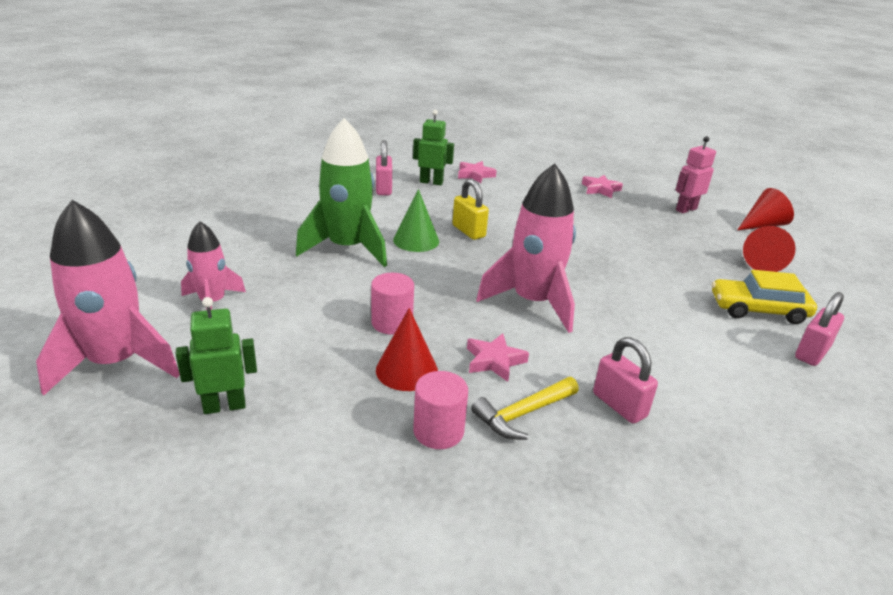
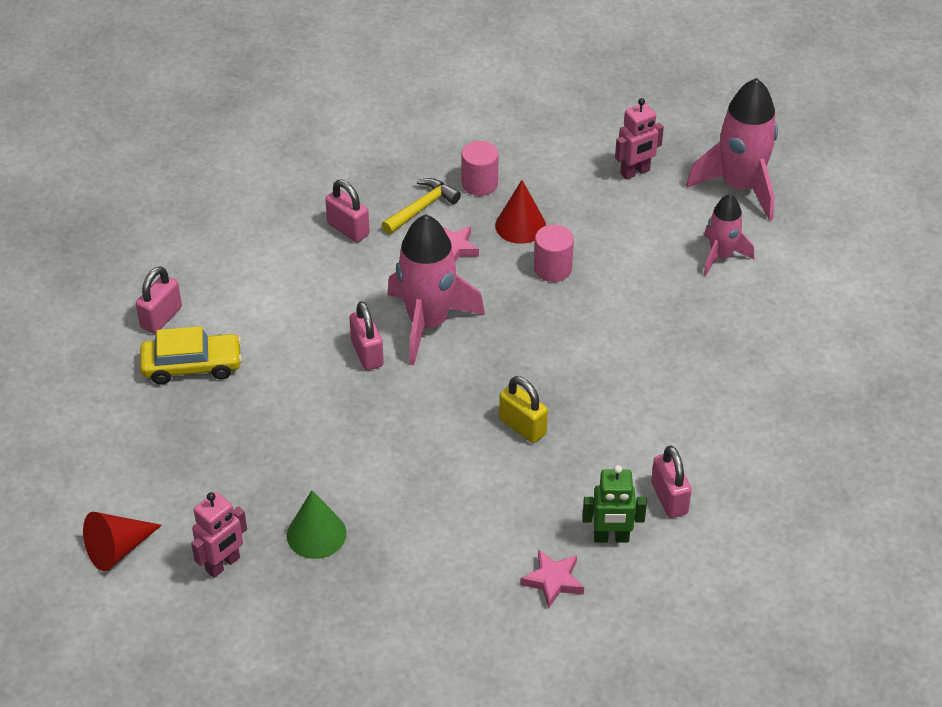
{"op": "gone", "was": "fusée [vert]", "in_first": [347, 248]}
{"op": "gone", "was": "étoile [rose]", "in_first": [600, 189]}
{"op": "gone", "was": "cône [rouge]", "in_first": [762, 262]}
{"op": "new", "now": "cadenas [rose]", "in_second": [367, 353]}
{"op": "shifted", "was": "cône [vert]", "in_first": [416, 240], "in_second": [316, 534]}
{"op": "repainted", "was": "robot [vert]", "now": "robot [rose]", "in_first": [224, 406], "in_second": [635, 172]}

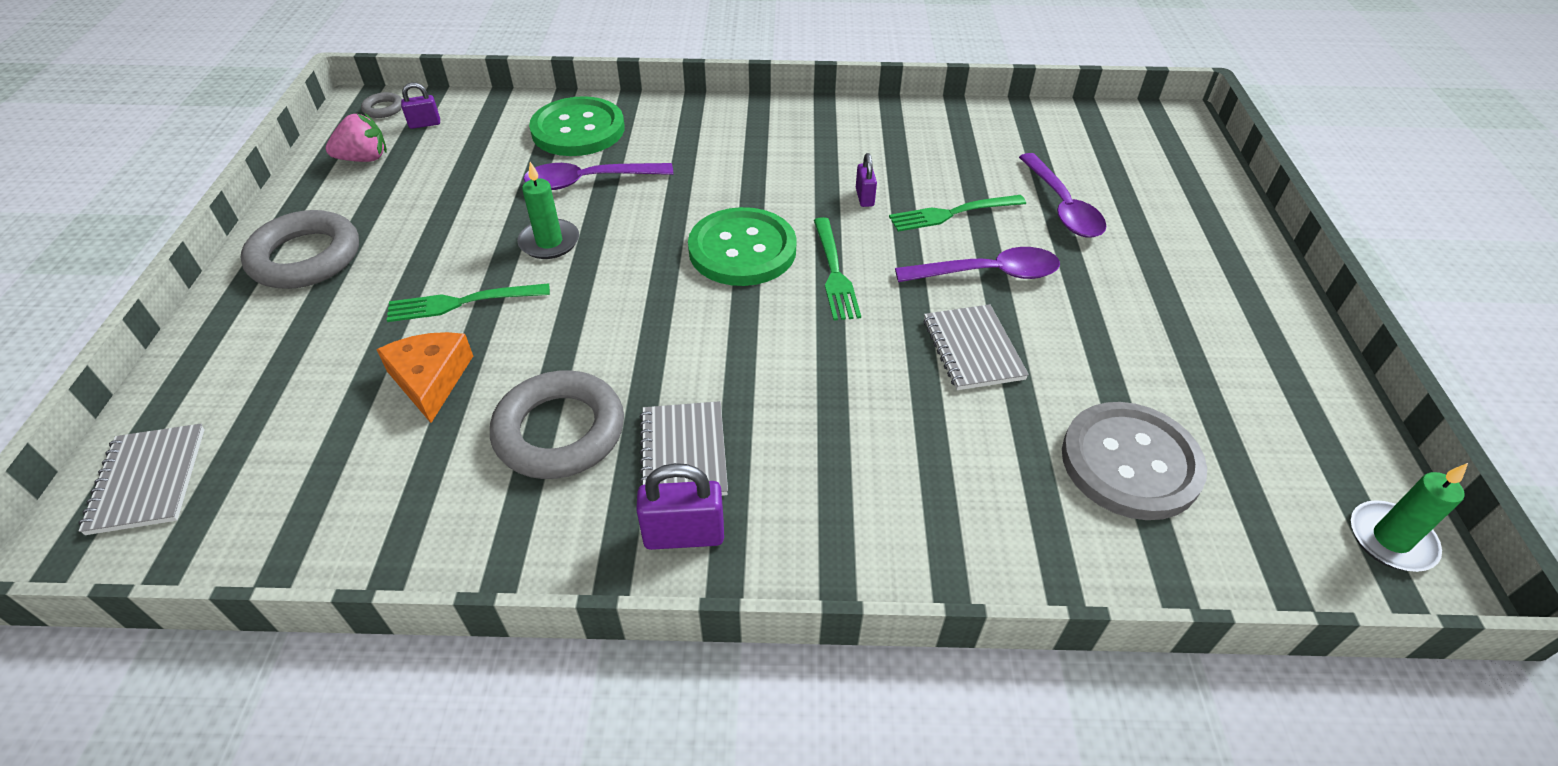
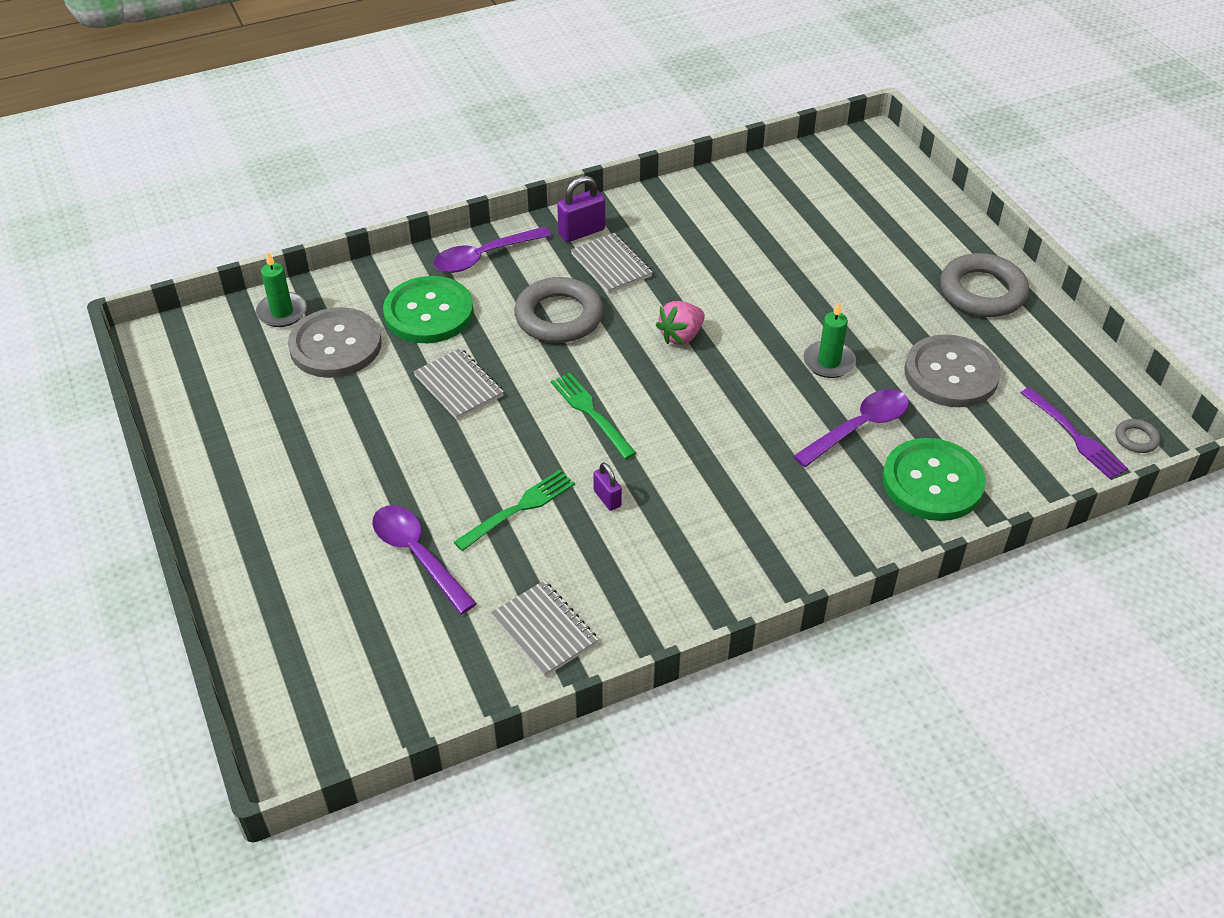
{"op": "gone", "was": "fromage [orange]", "in_first": [430, 379]}
{"op": "gone", "was": "fourchette [vert]", "in_first": [463, 302]}
{"op": "new", "now": "bouton [gris]", "in_second": [951, 374]}
{"op": "shifted", "was": "carnet [gris]", "in_first": [148, 480], "in_second": [544, 630]}
{"op": "shifted", "was": "fraise [rose]", "in_first": [364, 159], "in_second": [681, 336]}
{"op": "shifted", "was": "anneau [gris]", "in_first": [560, 431], "in_second": [559, 316]}
{"op": "shifted", "was": "bouton [vert]", "in_first": [742, 250], "in_second": [429, 312]}
{"op": "shifted", "was": "cuillère [violet]", "in_first": [987, 274], "in_second": [484, 256]}
{"op": "shifted", "was": "bougie [vert]", "in_first": [1391, 539], "in_second": [282, 312]}
{"op": "swapped", "was": "cadenas [violet]", "now": "fourchette [violet]", "in_first": [425, 124], "in_second": [1074, 436]}

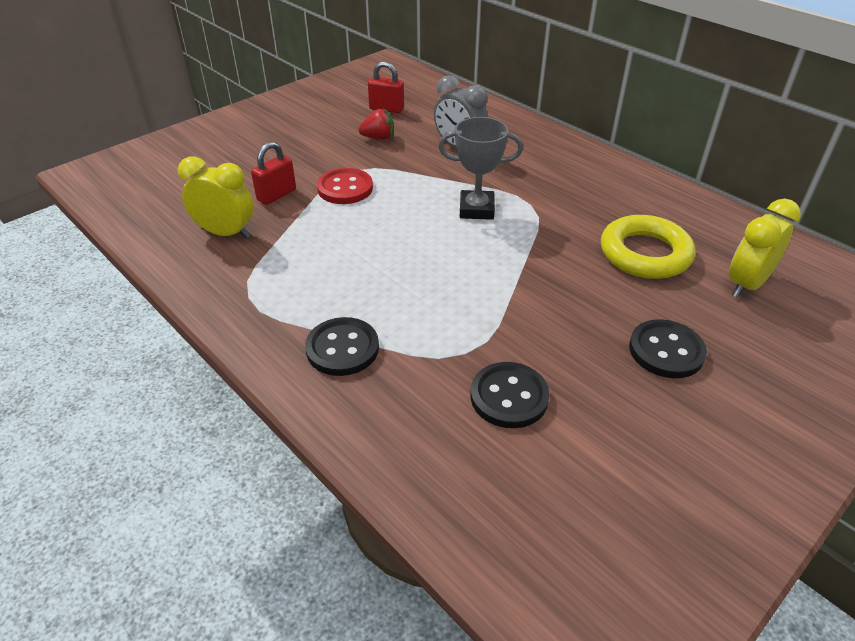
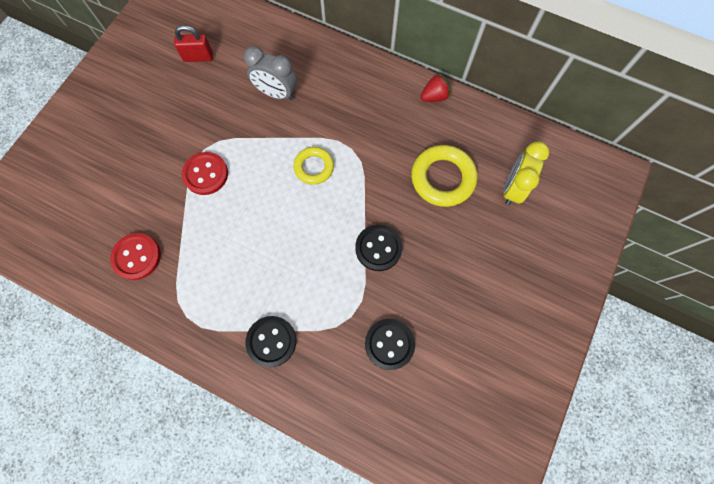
{"op": "gone", "was": "cadenas [rouge]", "in_first": [276, 195]}
{"op": "shifted", "was": "fraise [rouge]", "in_first": [378, 138], "in_second": [434, 97]}
{"op": "shifted", "was": "bouton [noir]", "in_first": [666, 351], "in_second": [378, 248]}
{"op": "swapped", "was": "réveil [jaune]", "now": "bouton [rouge]", "in_first": [226, 233], "in_second": [137, 257]}
{"op": "swapped", "was": "trophée [gris]", "now": "anneau [jaune]", "in_first": [476, 209], "in_second": [314, 167]}

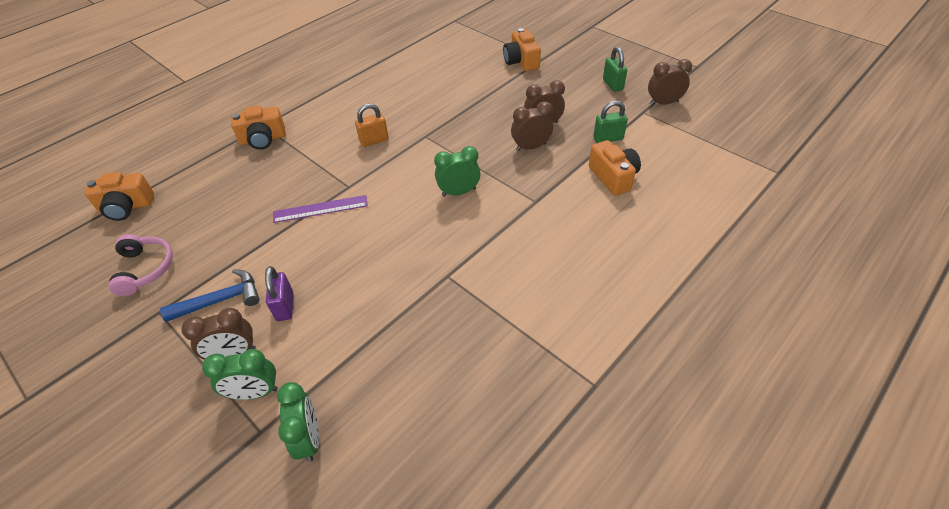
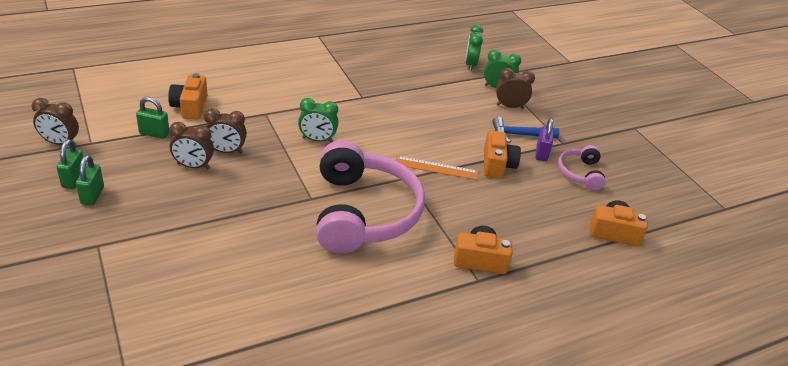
{"op": "new", "now": "cadenas [vert]", "in_second": [92, 195]}
{"op": "shifted", "was": "cadenas [violet]", "in_first": [285, 306], "in_second": [541, 153]}
{"op": "shifted", "was": "appareil photo [orange]", "in_first": [521, 61], "in_second": [497, 165]}
{"op": "swapped", "was": "cadenas [orange]", "now": "casque audio [rose]", "in_first": [374, 141], "in_second": [363, 212]}
{"op": "repainted", "was": "règle [violet]", "now": "règle [orange]", "in_first": [320, 209], "in_second": [436, 168]}

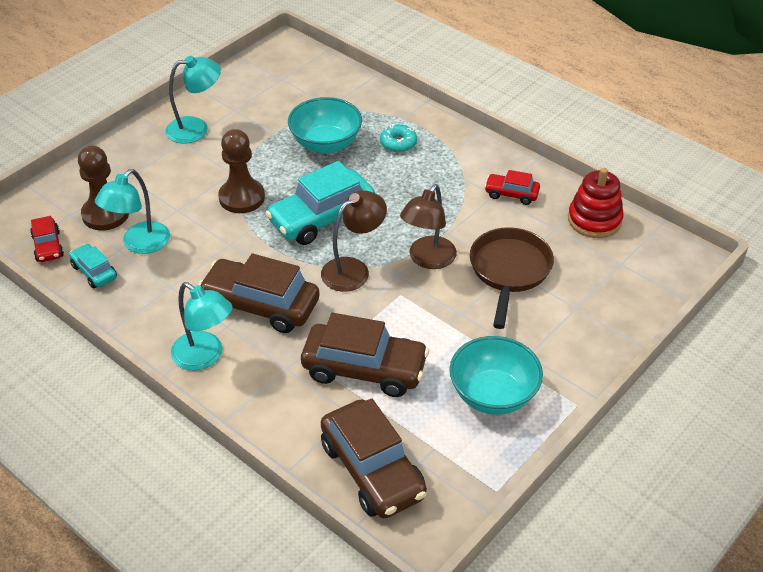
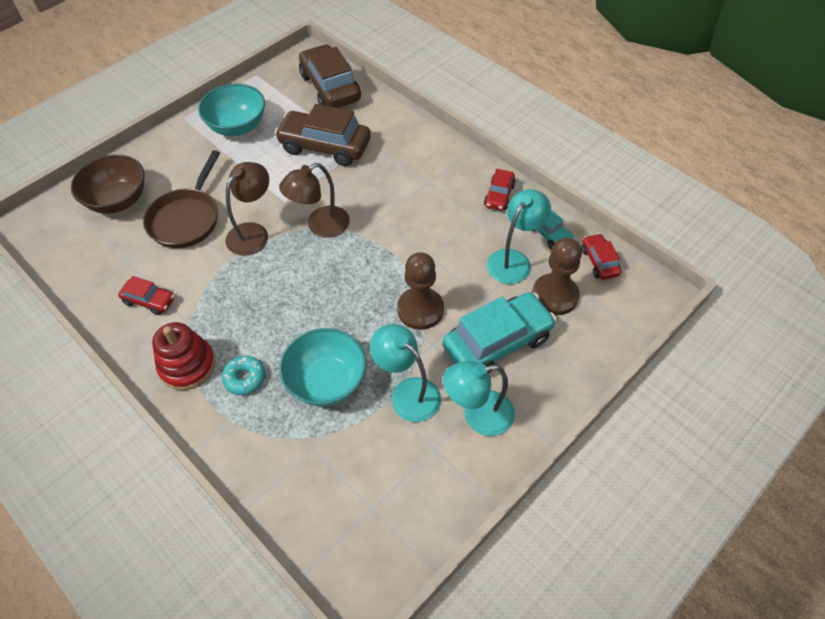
{"op": "gone", "was": "voiture [marron]", "in_first": [260, 305]}
{"op": "new", "now": "bol [marron]", "in_second": [118, 200]}
{"op": "new", "now": "voiture [rouge]", "in_second": [499, 195]}
{"op": "shifted", "was": "lampe [turquoise]", "in_first": [205, 357], "in_second": [407, 392]}
{"op": "shifted", "was": "voiture [turquoise]", "in_first": [322, 218], "in_second": [497, 342]}
{"op": "shifted", "was": "jouet à empiler [rouge]", "in_first": [594, 220], "in_second": [187, 365]}

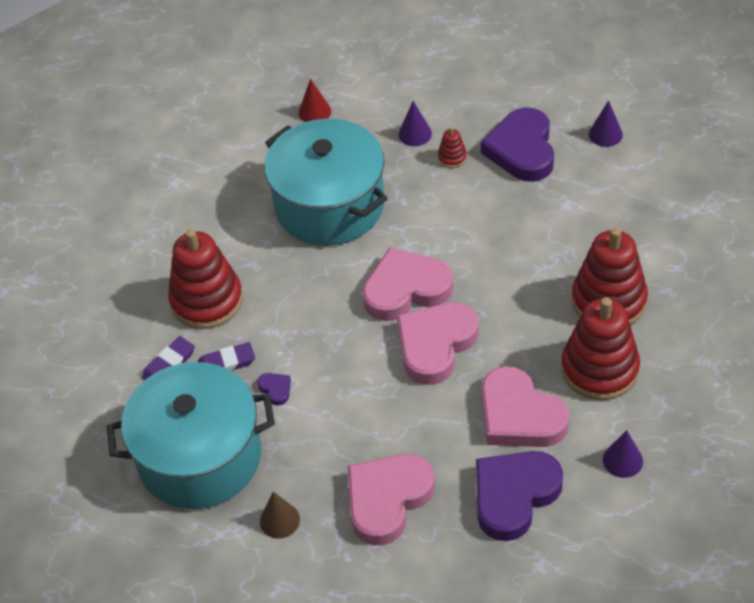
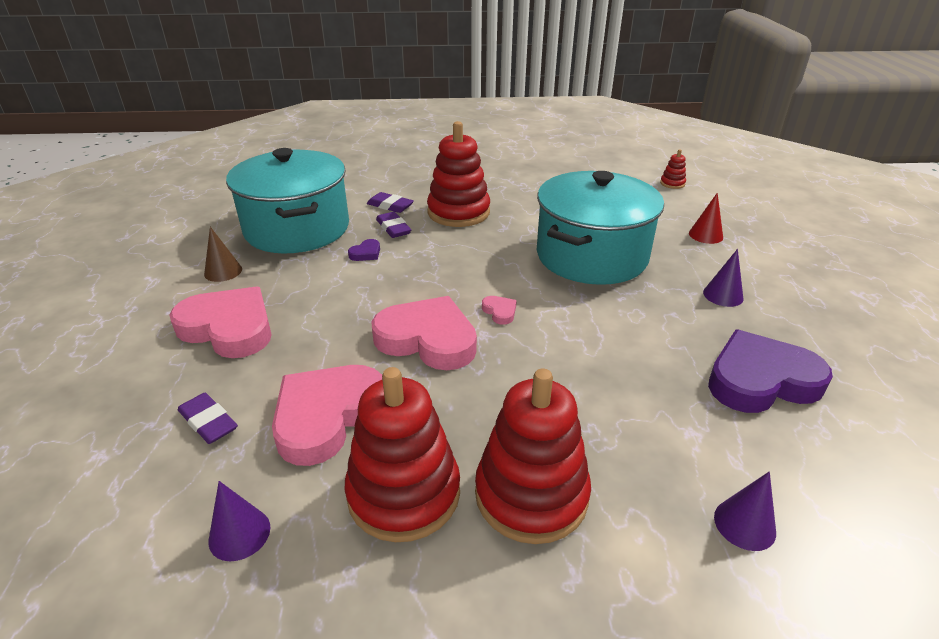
{"op": "shifted", "was": "jouet à empiler [rouge]", "in_first": [452, 157], "in_second": [672, 183]}
{"op": "shifted", "was": "cône [violet]", "in_first": [605, 134], "in_second": [744, 524]}
{"op": "swapped", "was": "cœur [violet]", "now": "gomme [violet]", "in_first": [514, 496], "in_second": [208, 422]}
{"op": "scaled", "was": "cœur [rose]", "in_first": [406, 289], "in_second": [500, 312], "ratio": 0.4}

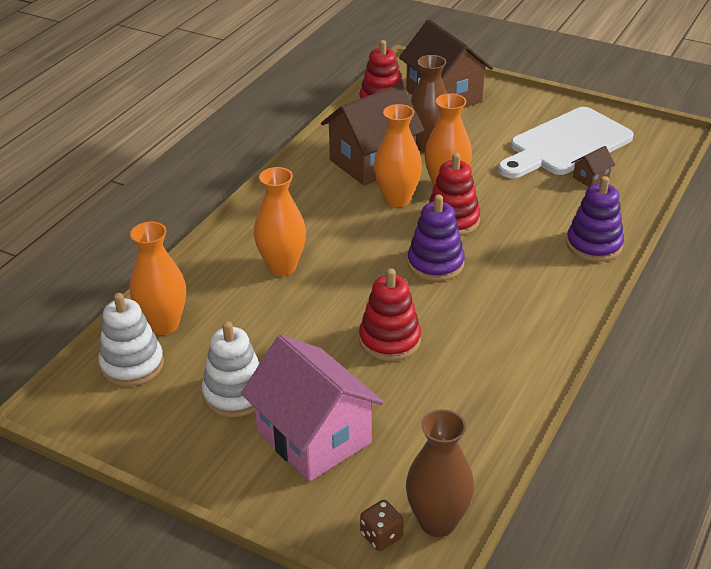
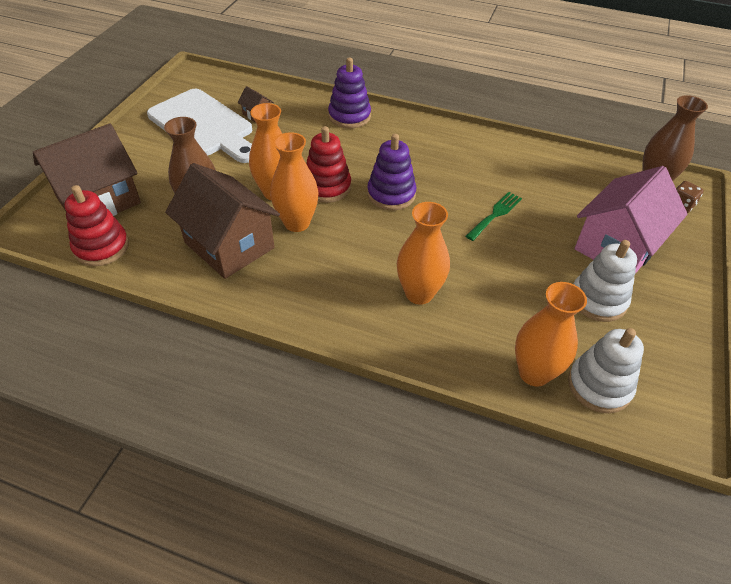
{"op": "swapped", "was": "jouet à empiler [rouge]", "now": "fourchette [vert]", "in_first": [390, 340], "in_second": [495, 214]}

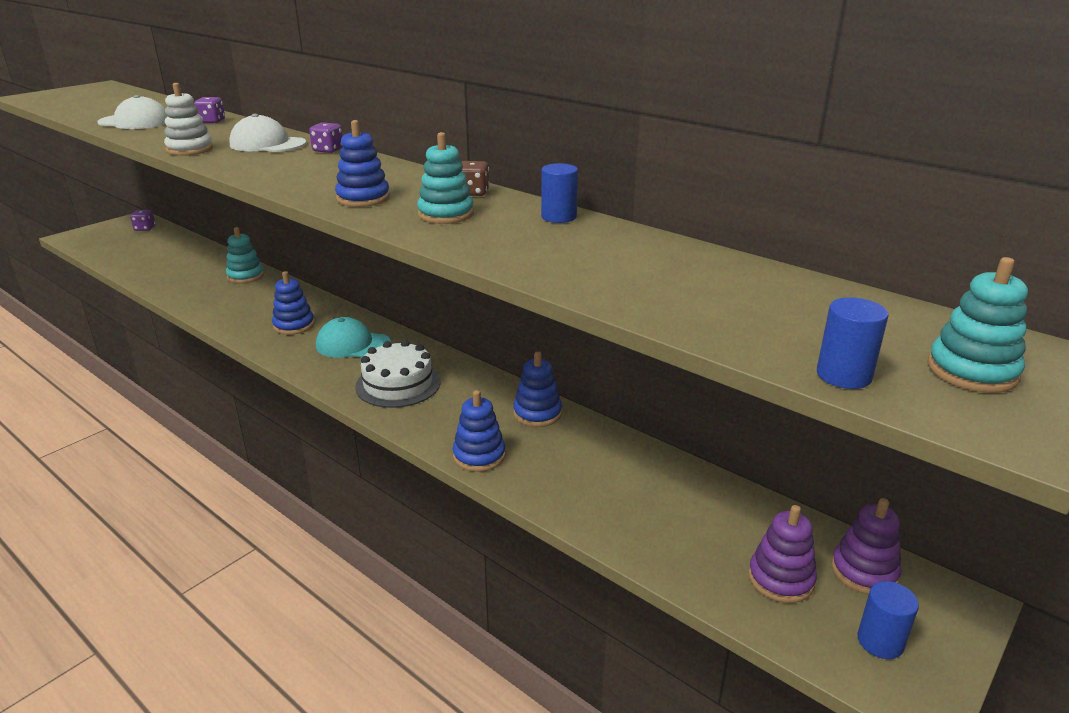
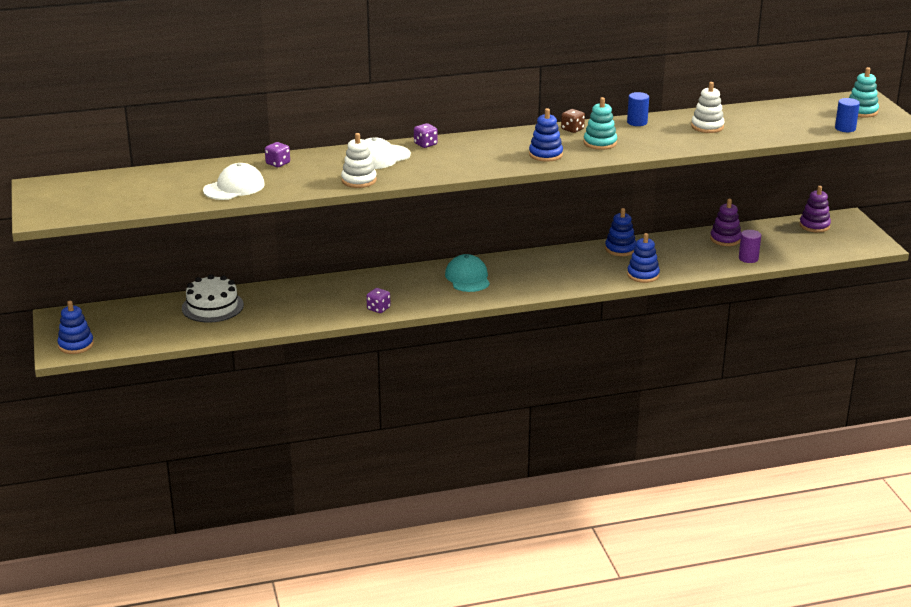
{"op": "gone", "was": "jouet à empiler [turquoise]", "in_first": [245, 276]}
{"op": "gone", "was": "cylindre [bleu]", "in_first": [880, 641]}
{"op": "new", "now": "jouet à empiler [blanc]", "in_second": [707, 126]}
{"op": "new", "now": "cylindre [violet]", "in_second": [748, 258]}
{"op": "shifted", "was": "dé [violet]", "in_first": [145, 228], "in_second": [378, 309]}
{"op": "shifted", "was": "jouet à empiler [bleu]", "in_first": [294, 325], "in_second": [76, 345]}
{"op": "shifted", "was": "gâteau [blanc]", "in_first": [398, 384], "in_second": [212, 306]}
{"op": "shifted", "was": "jouet à empiler [violet]", "in_first": [780, 579], "in_second": [725, 239]}
{"op": "rotated", "was": "casquette [turquoise]", "in_first": [353, 344], "in_second": [467, 278], "clockwise": 120}

